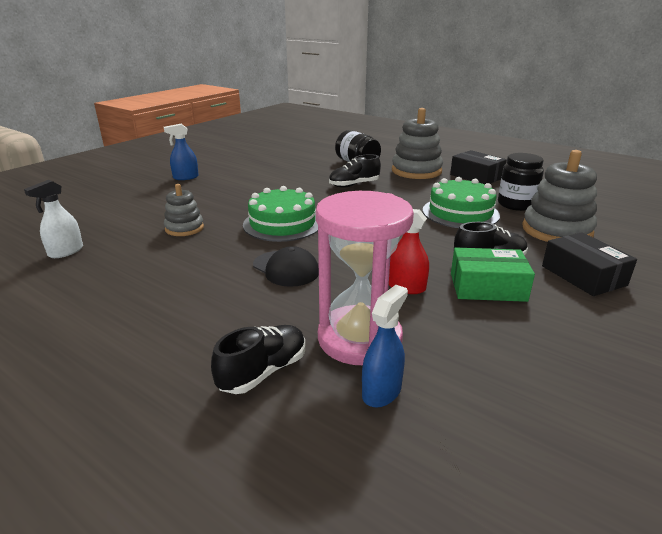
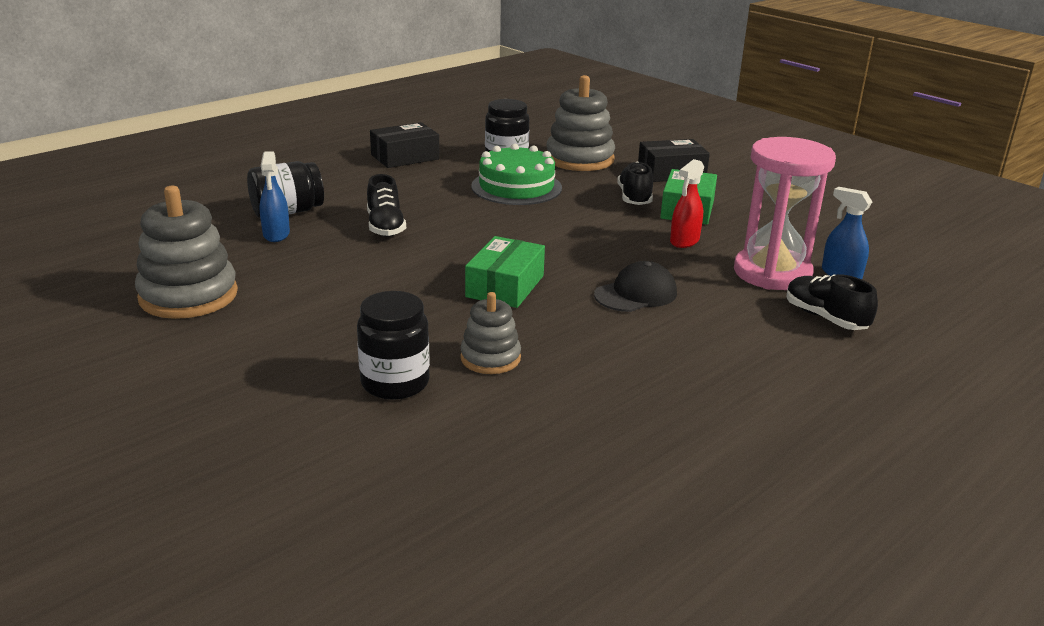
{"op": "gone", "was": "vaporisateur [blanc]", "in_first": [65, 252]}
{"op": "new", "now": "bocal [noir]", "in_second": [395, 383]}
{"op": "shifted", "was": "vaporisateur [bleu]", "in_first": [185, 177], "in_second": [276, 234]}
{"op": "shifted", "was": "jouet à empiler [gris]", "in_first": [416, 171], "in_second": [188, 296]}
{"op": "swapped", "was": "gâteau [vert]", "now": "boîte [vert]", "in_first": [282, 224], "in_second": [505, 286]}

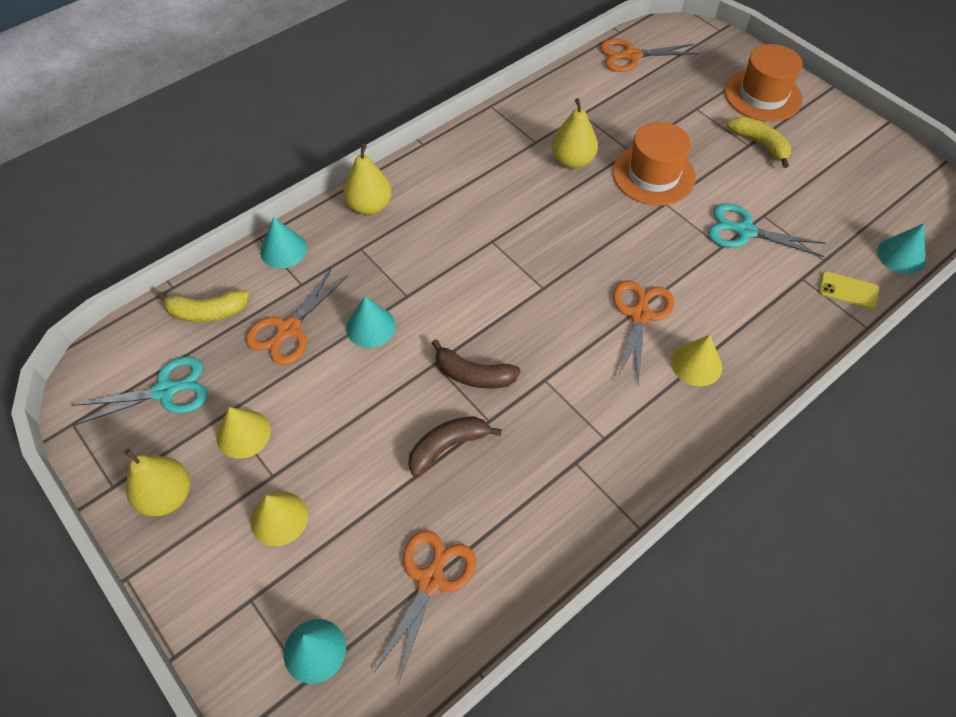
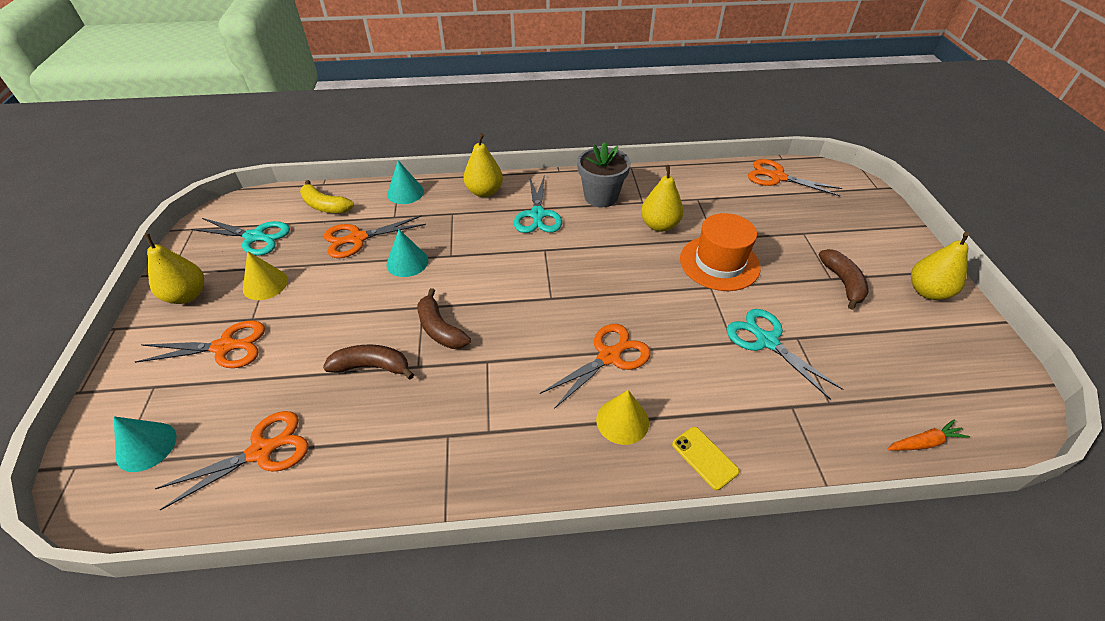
{"op": "gone", "was": "chapeau [orange]", "in_first": [763, 95]}
{"op": "new", "now": "ciseaux [turquoise]", "in_second": [537, 215]}
{"op": "new", "now": "pot de fleurs [gris]", "in_second": [601, 197]}
{"op": "new", "now": "poire [jaune]", "in_second": [927, 291]}
{"op": "shifted", "was": "téléphone [jaune]", "in_first": [848, 290], "in_second": [704, 458]}
{"op": "swapped", "was": "cône [jaune]", "now": "ciseaux [orange]", "in_first": [279, 518], "in_second": [225, 347]}
{"op": "swapped", "was": "cône [turquoise]", "now": "carotte [orange]", "in_first": [901, 256], "in_second": [924, 442]}
{"op": "repainted", "was": "banane [jaune]", "now": "banane [marron]", "in_first": [759, 144], "in_second": [843, 282]}

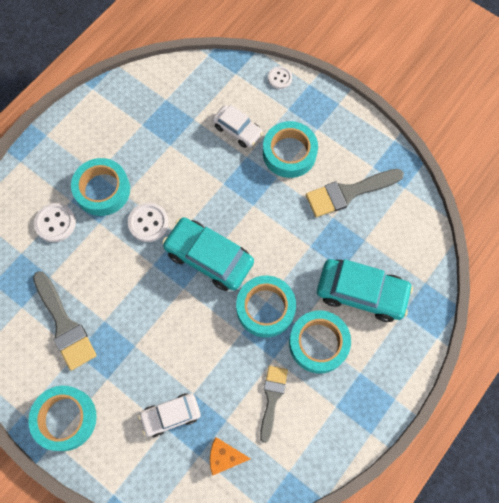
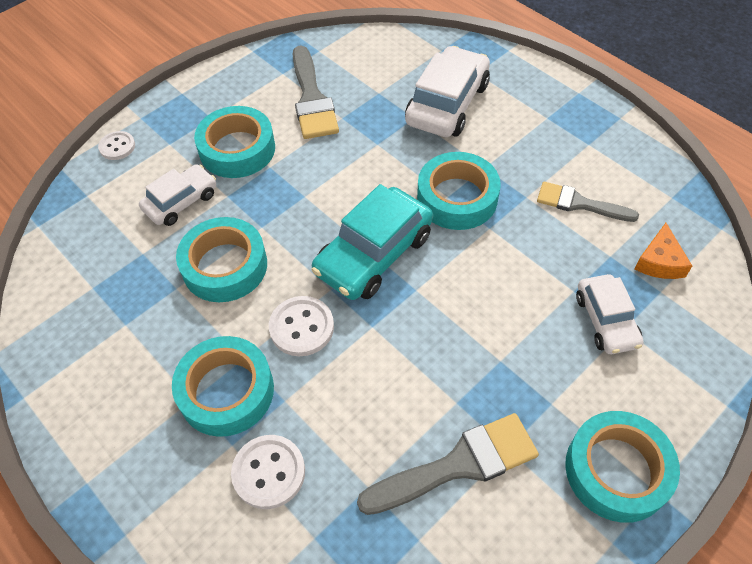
{"op": "shifted", "was": "ruban adhésif [turquoise]", "in_first": [318, 343], "in_second": [225, 266]}
{"op": "repainted", "was": "voiture [turquoise]", "now": "voiture [blanc]", "in_first": [361, 293], "in_second": [447, 104]}

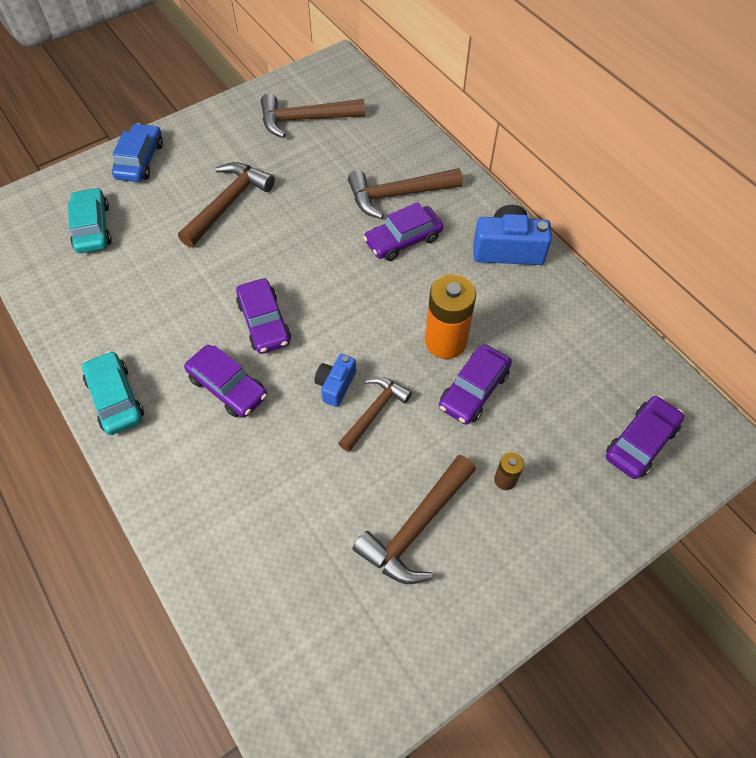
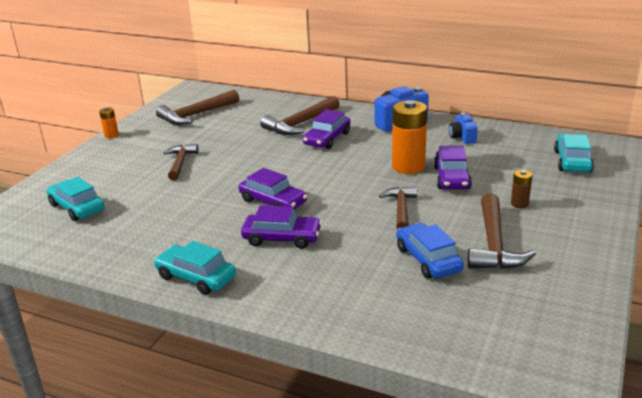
{"op": "new", "now": "pile [orange]", "in_second": [111, 135]}
{"op": "shifted", "was": "voiture [bleu]", "in_first": [140, 160], "in_second": [428, 259]}
{"op": "shifted", "was": "appareil photo [bleu]", "in_first": [335, 385], "in_second": [462, 137]}
{"op": "repainted", "was": "voiture [violet]", "now": "voiture [turquoise]", "in_first": [641, 442], "in_second": [572, 161]}
{"op": "scaled", "was": "marteau [marron]", "in_first": [228, 203], "in_second": [180, 163], "ratio": 0.67}

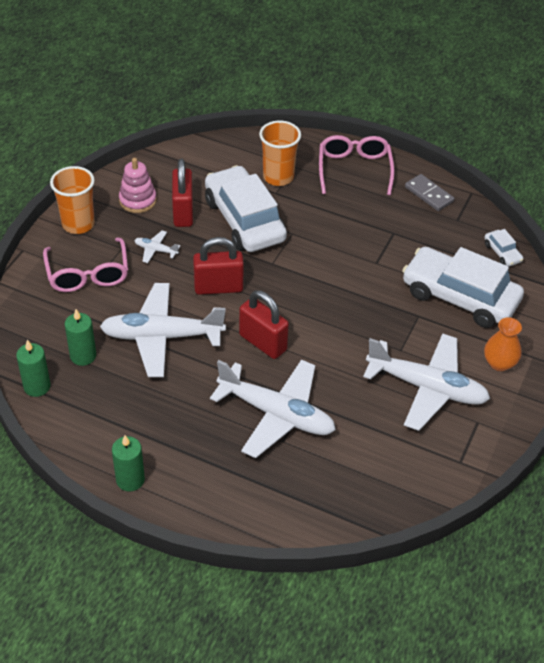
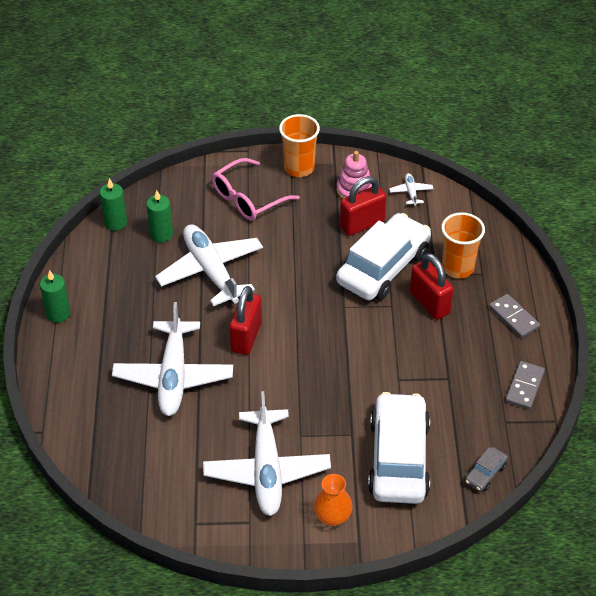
{"op": "shifted", "was": "avion [blanc]", "in_first": [156, 250], "in_second": [411, 192]}
{"op": "shifted", "was": "cadenas [rouge]", "in_first": [218, 287], "in_second": [429, 303]}
{"op": "swapped", "was": "lunettes [rose]", "now": "domino [gris]", "in_first": [354, 169], "in_second": [514, 317]}
{"op": "repainted", "was": "voiture [blanc]", "now": "voiture [gris]", "in_first": [502, 253], "in_second": [485, 473]}

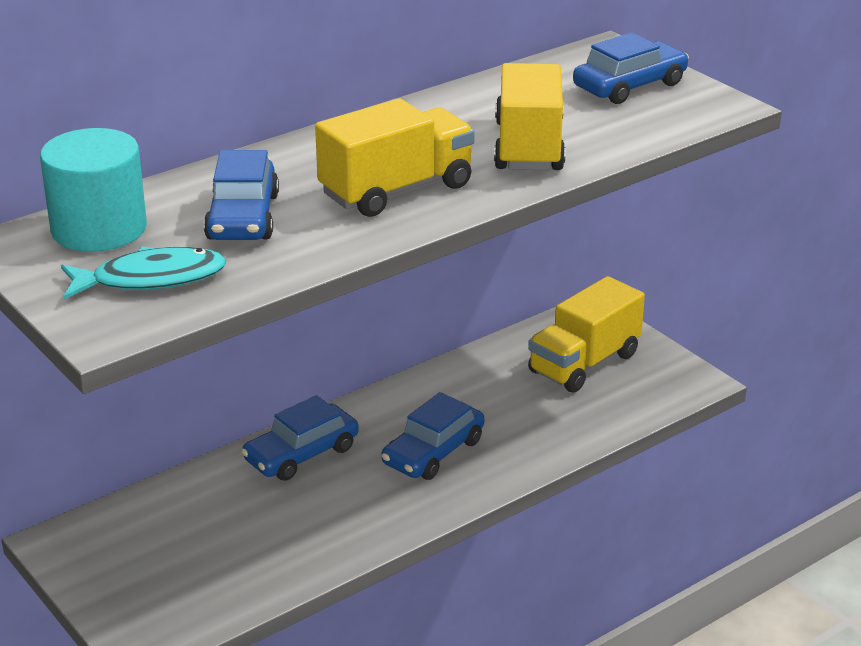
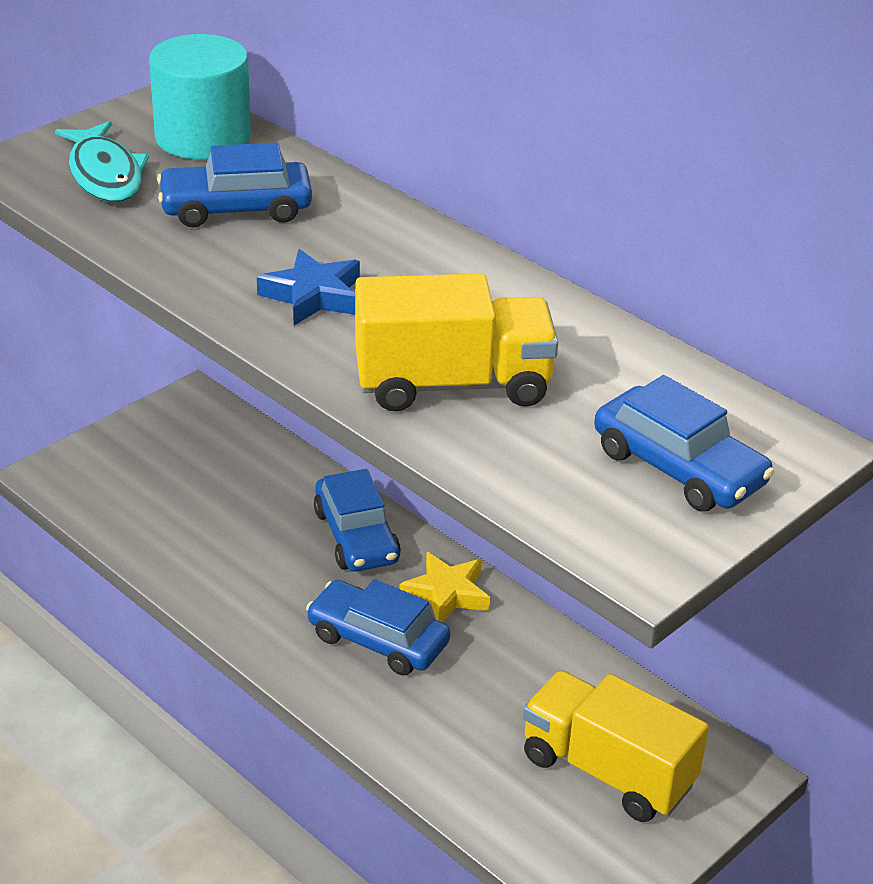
{"op": "new", "now": "étoile [jaune]", "in_second": [446, 594]}
{"op": "swapped", "was": "camion [jaune]", "now": "étoile [bleu]", "in_first": [396, 190], "in_second": [313, 296]}
{"op": "rotated", "was": "voiture [bleu]", "in_first": [301, 454], "in_second": [356, 536], "clockwise": -150}

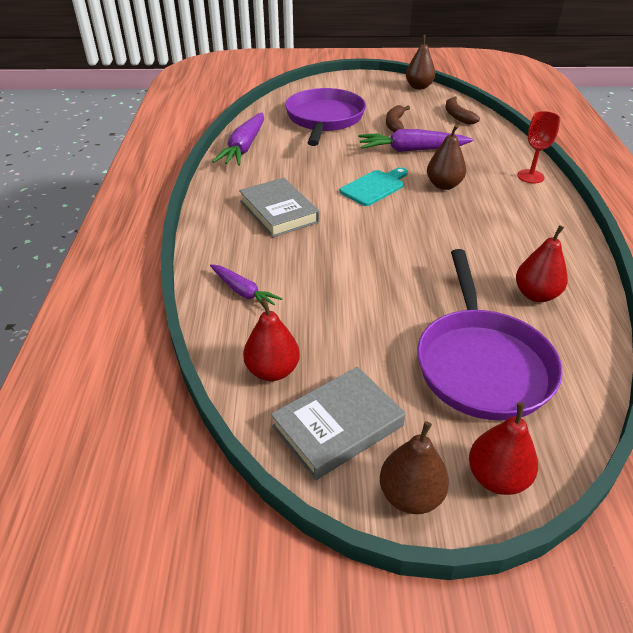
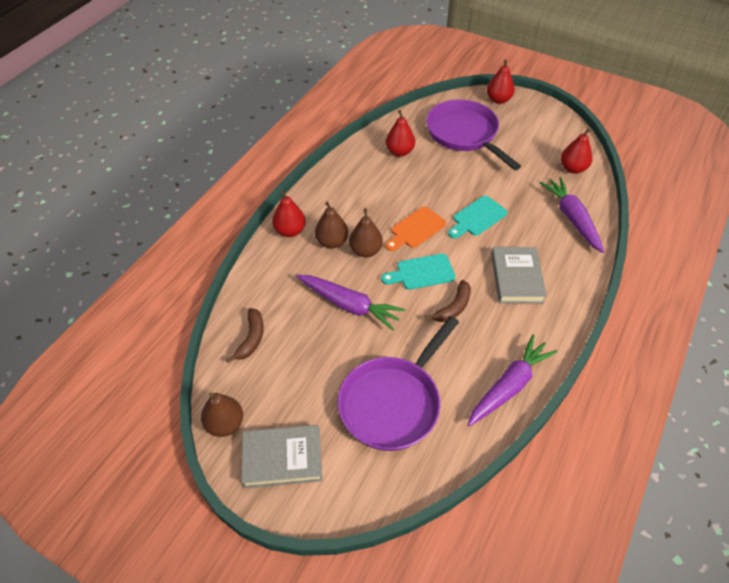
{"op": "new", "now": "planche à découper [orange]", "in_second": [415, 229]}
{"op": "new", "now": "planche à découper [turquoise]", "in_second": [477, 217]}
{"op": "shifted", "was": "livre [gris]", "in_first": [338, 426], "in_second": [282, 458]}
{"op": "shifted", "was": "poire [marron]", "in_first": [410, 495], "in_second": [332, 242]}
{"op": "shifted", "was": "banane [marron]", "in_first": [395, 124], "in_second": [453, 307]}
{"op": "swapped", "was": "verre à pied [rouge]", "now": "poire [rouge]", "in_first": [530, 176], "in_second": [290, 231]}
{"op": "rotated", "was": "poêle [violet]", "in_first": [481, 363], "in_second": [465, 134], "clockwise": -60}
{"op": "scaled", "was": "carotte [violet]", "in_first": [243, 292], "in_second": [572, 219], "ratio": 1.66}

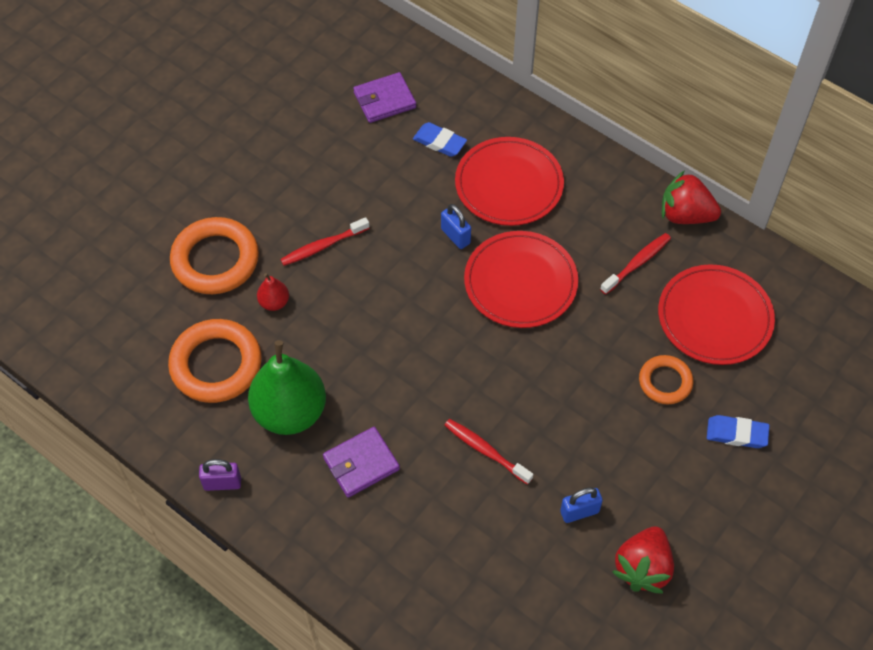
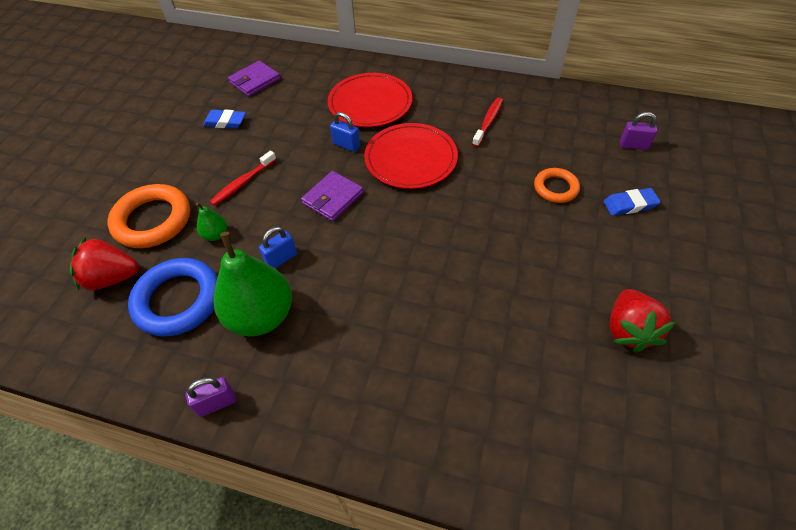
{"op": "gone", "was": "brosse à dents [rouge]", "in_first": [485, 450]}
{"op": "gone", "was": "assiette [rouge]", "in_first": [714, 317]}
{"op": "new", "now": "cadenas [violet]", "in_second": [633, 145]}
{"op": "shifted", "was": "portefeuille [violet]", "in_first": [361, 463], "in_second": [332, 198]}
{"op": "shifted", "was": "gomme [bleu]", "in_first": [439, 142], "in_second": [225, 122]}
{"op": "shifted", "was": "cadenas [bleu]", "in_first": [579, 512], "in_second": [281, 259]}
{"op": "shifted", "was": "fraise [rouge]", "in_first": [685, 215], "in_second": [112, 278]}
{"op": "repainted", "was": "anneau [orange]", "now": "anneau [bleu]", "in_first": [216, 364], "in_second": [178, 300]}
{"op": "repainted", "was": "poire [rouge]", "now": "poire [vert]", "in_first": [274, 302], "in_second": [215, 235]}

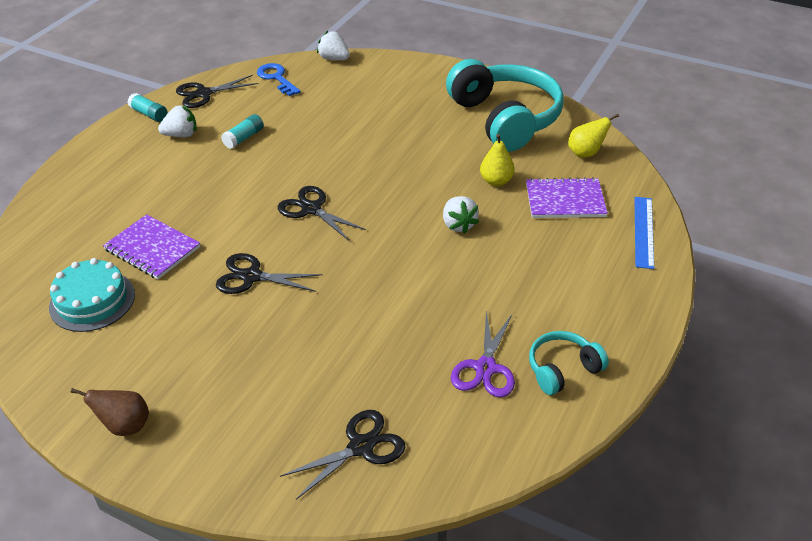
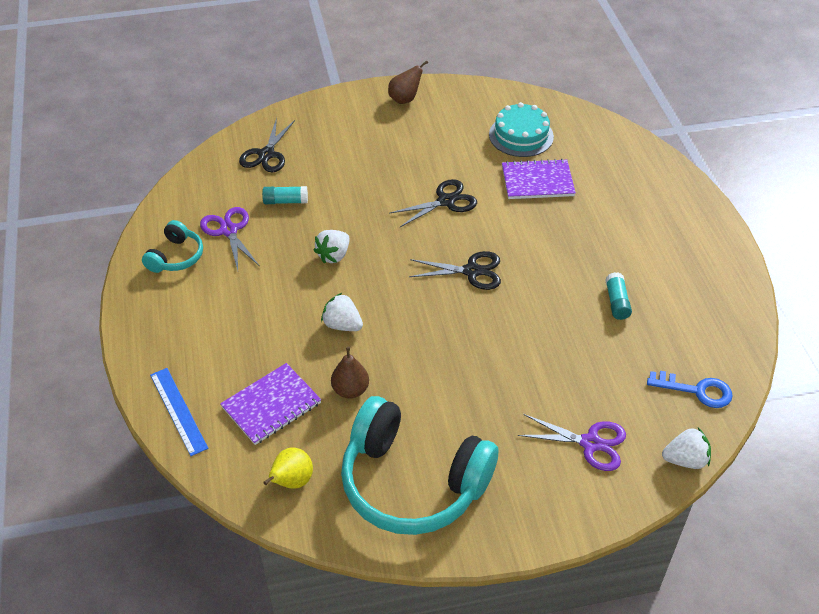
{"op": "gone", "was": "ciseaux [noir]", "in_first": [203, 93]}
{"op": "new", "now": "ciseaux [violet]", "in_second": [590, 443]}
{"op": "shifted", "was": "bâton de colle [turquoise]", "in_first": [149, 114], "in_second": [285, 201]}
{"op": "shifted", "was": "fraise [blanc]", "in_first": [181, 135], "in_second": [334, 255]}
{"op": "repainted", "was": "poire [jaune]", "now": "poire [marron]", "in_first": [496, 181], "in_second": [350, 390]}

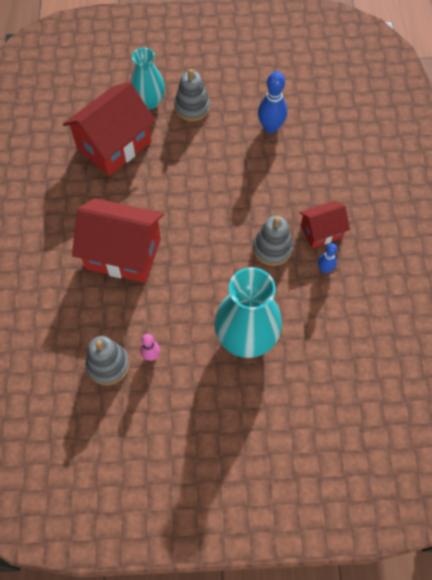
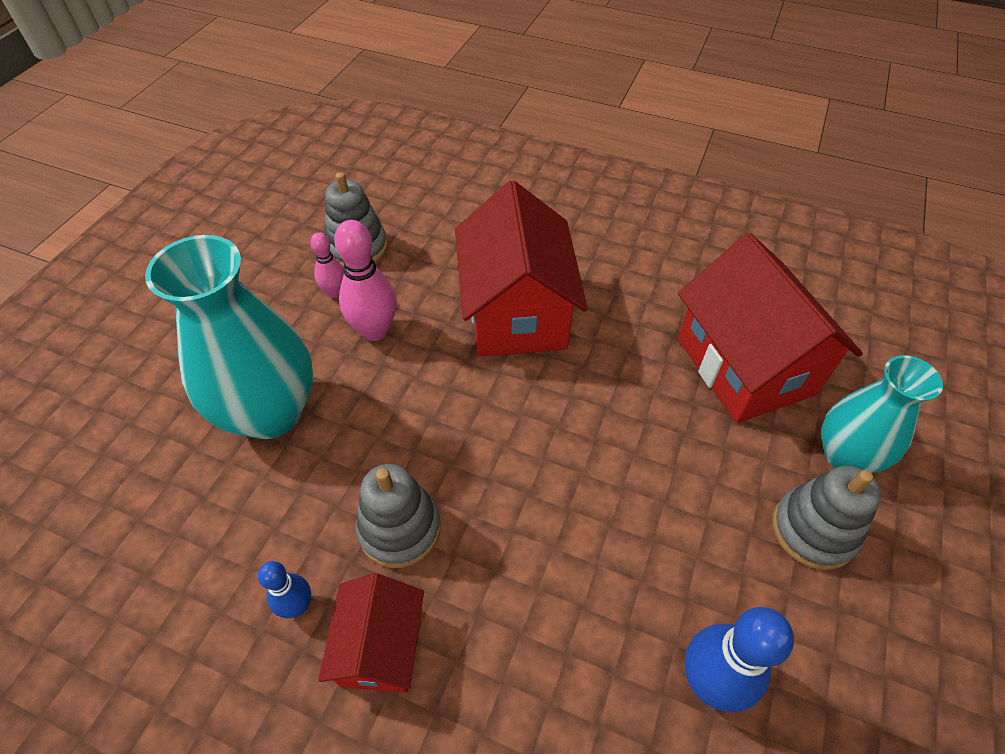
{"op": "new", "now": "quille [rose]", "in_second": [375, 331]}
{"op": "rotated", "was": "maison [rouge]", "in_first": [123, 253], "in_second": [516, 312], "clockwise": -45}

